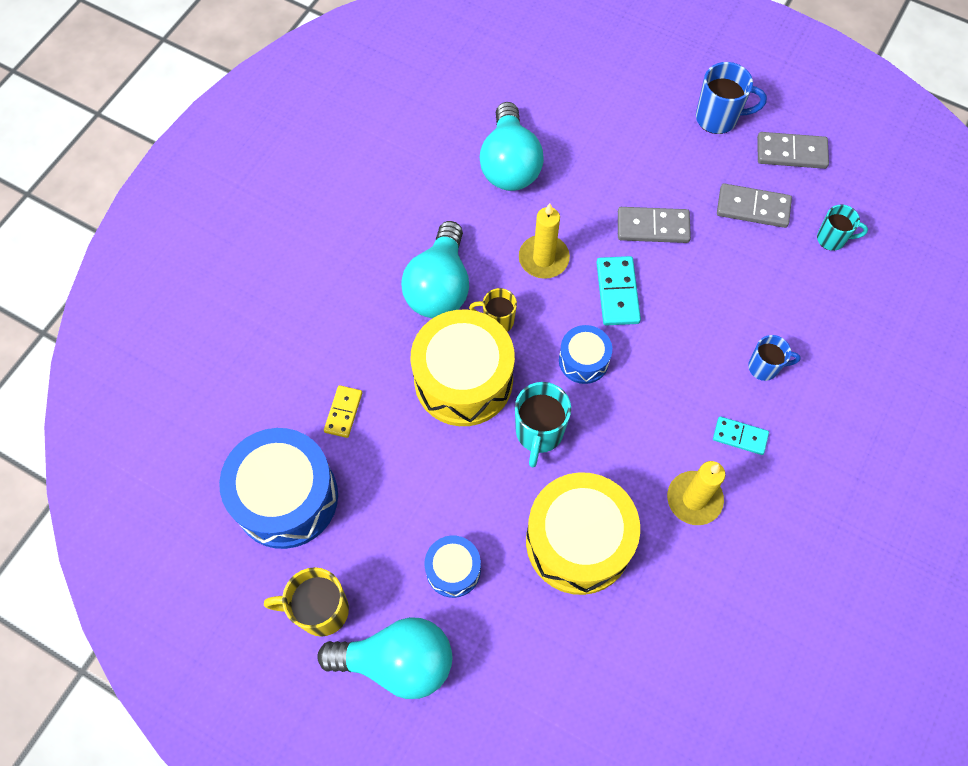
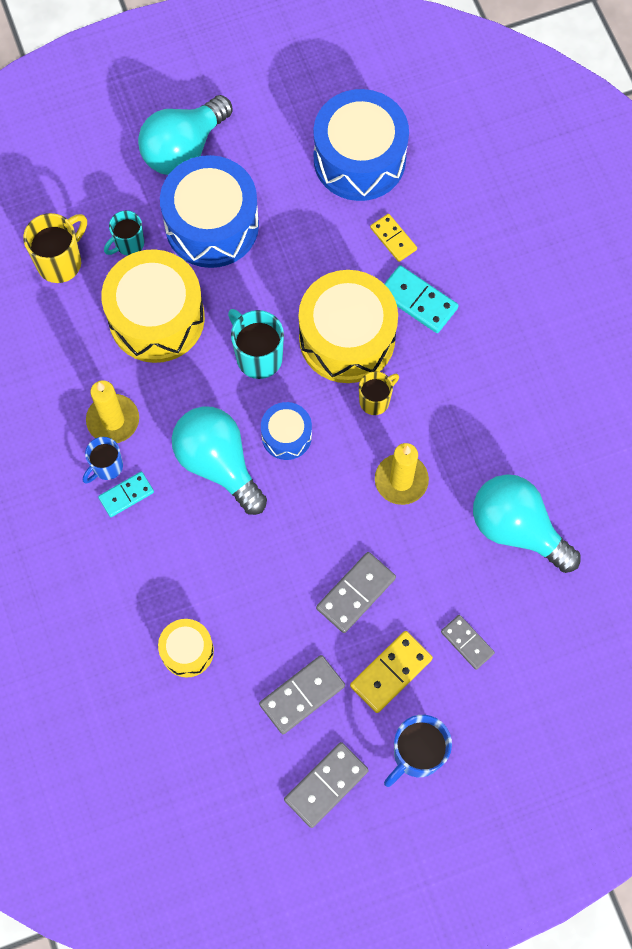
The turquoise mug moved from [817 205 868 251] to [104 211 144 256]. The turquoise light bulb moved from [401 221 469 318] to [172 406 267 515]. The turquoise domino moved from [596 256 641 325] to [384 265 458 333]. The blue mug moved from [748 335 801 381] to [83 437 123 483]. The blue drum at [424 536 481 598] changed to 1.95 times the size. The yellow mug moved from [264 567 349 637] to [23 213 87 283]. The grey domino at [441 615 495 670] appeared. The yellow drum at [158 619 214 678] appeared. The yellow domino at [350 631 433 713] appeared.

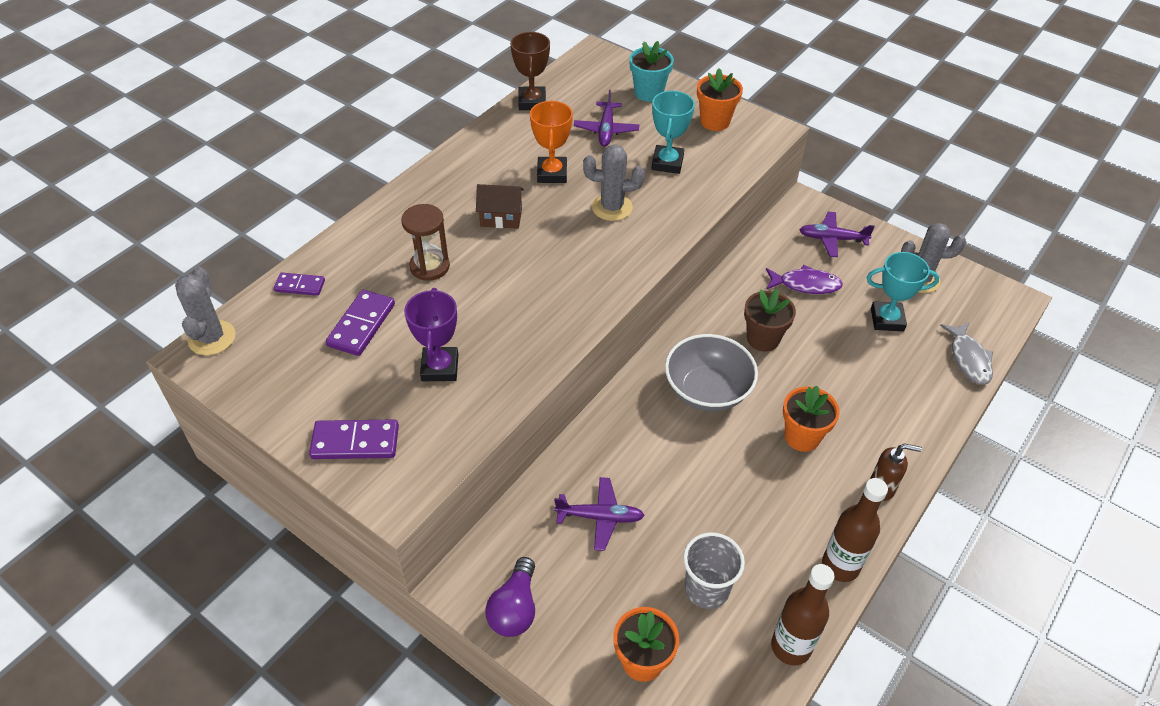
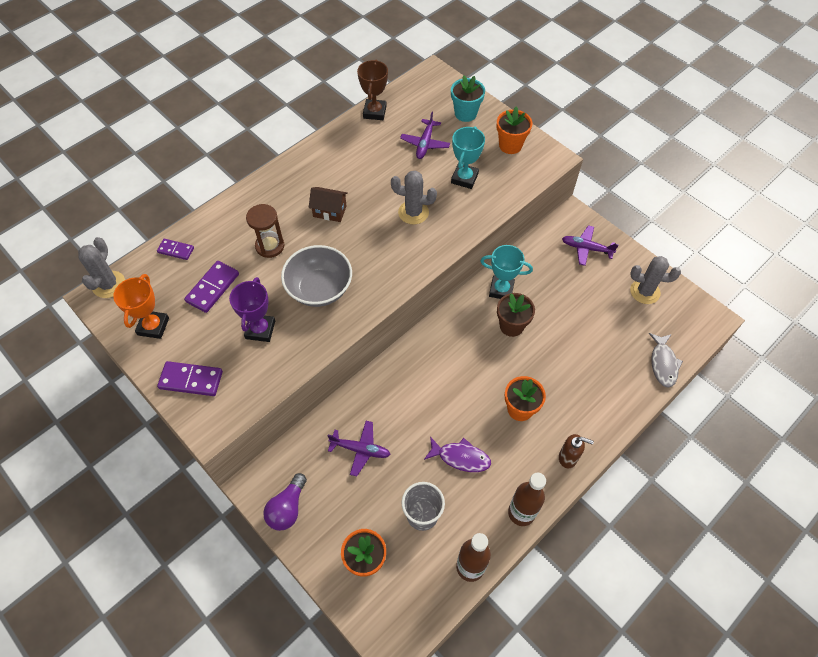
The orange trophy moved from [530 100 573 183] to [113 274 169 339]. The turquoise trophy moved from [867 252 939 331] to [481 245 533 299]. The purple fish moved from [766 265 843 294] to [424 437 491 472]. The grey bowl moved from [665 334 758 412] to [281 245 352 307].

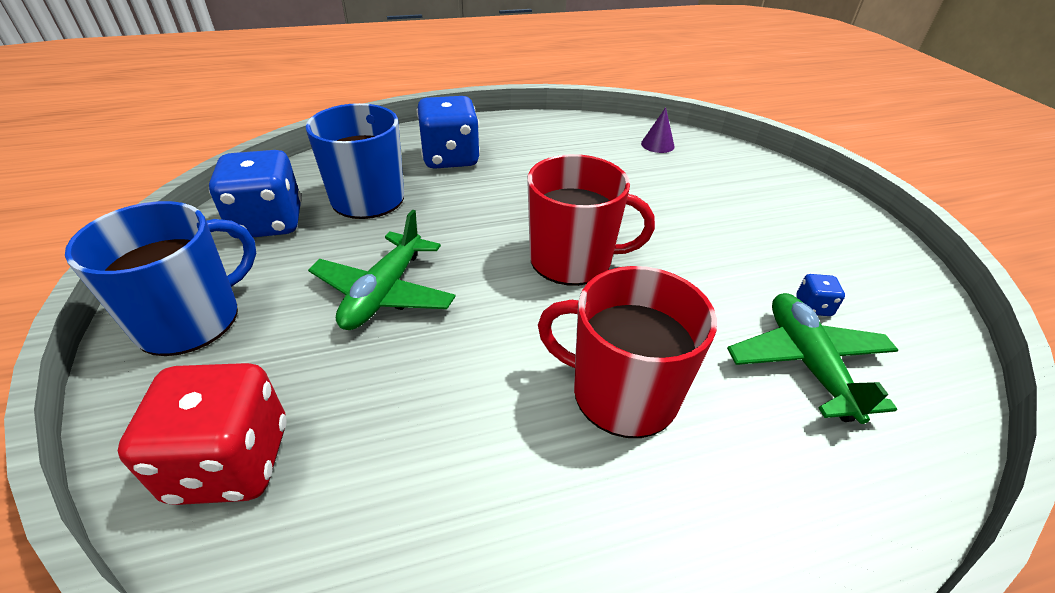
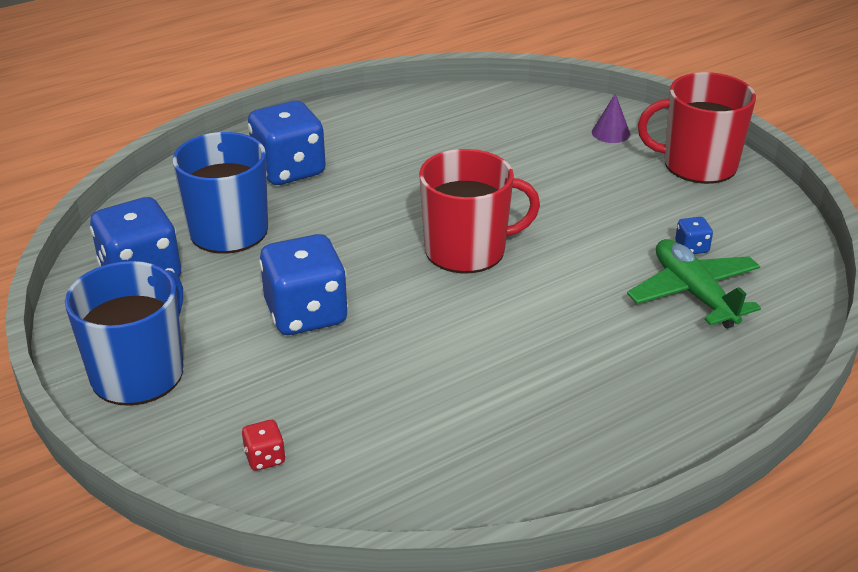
The purple cone moved from [641 107 675 153] to [592 93 630 143]. The green plane at [308 210 456 330] was replaced by the blue dice at [259 234 348 335]. The red mug moved from [538 266 717 438] to [638 72 756 184]. The red dice at [118 363 287 505] changed to 0.43 times the size.

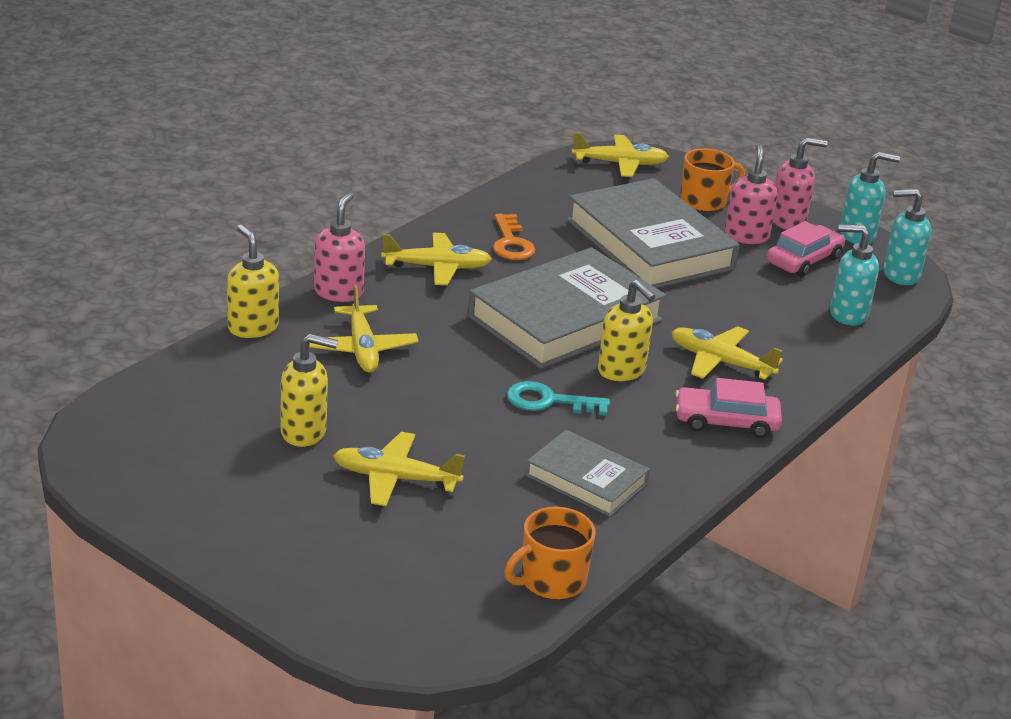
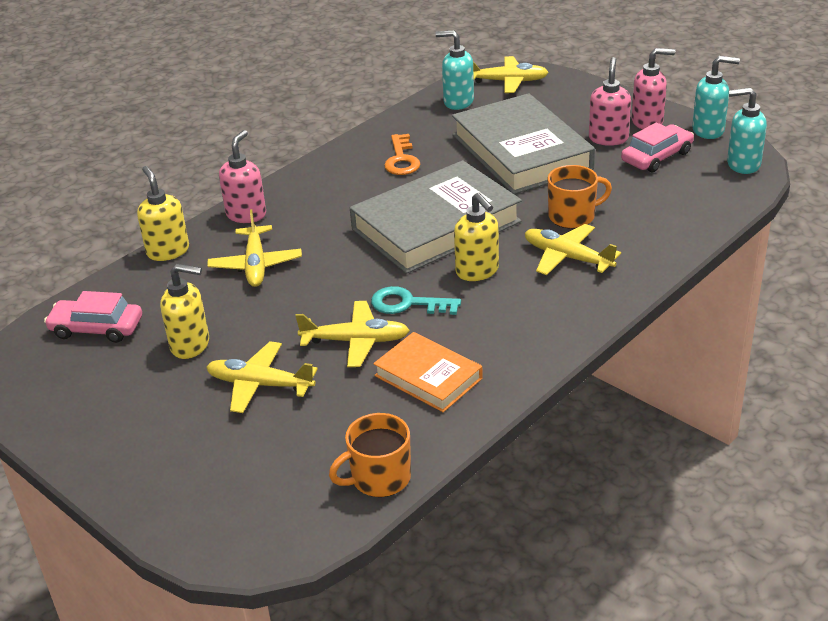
The orange mug moved from [680 148 745 212] to [548 165 612 228]. The turquoise soap dispenser moved from [830 224 879 325] to [435 30 474 110]. The yellow plane moved from [381 233 492 285] to [295 301 410 367]. The pink car moved from [675 378 782 438] to [44 291 142 343]. The grey book at [525 430 650 517] became the orange book at [373 332 483 412].

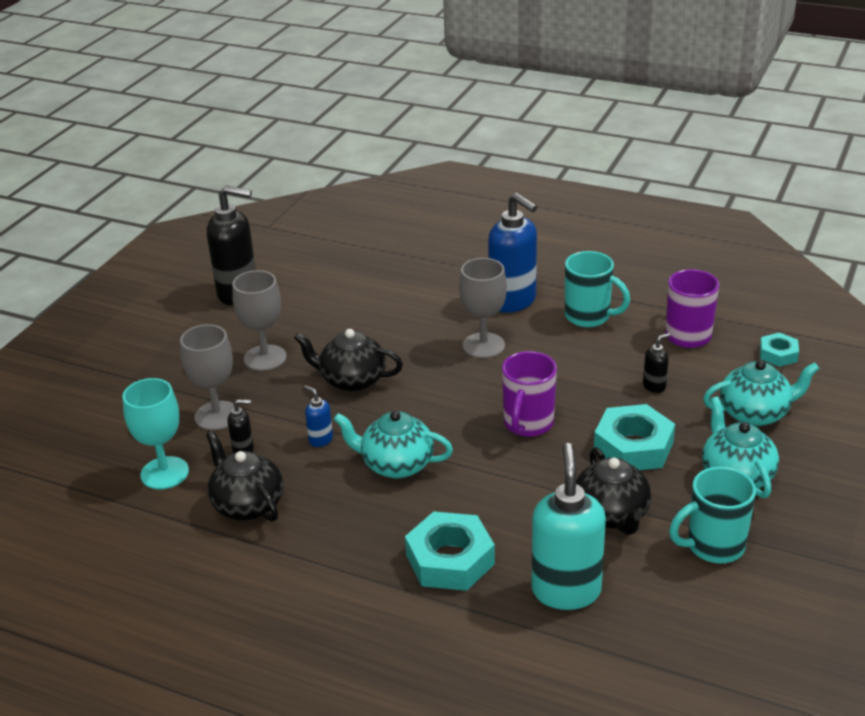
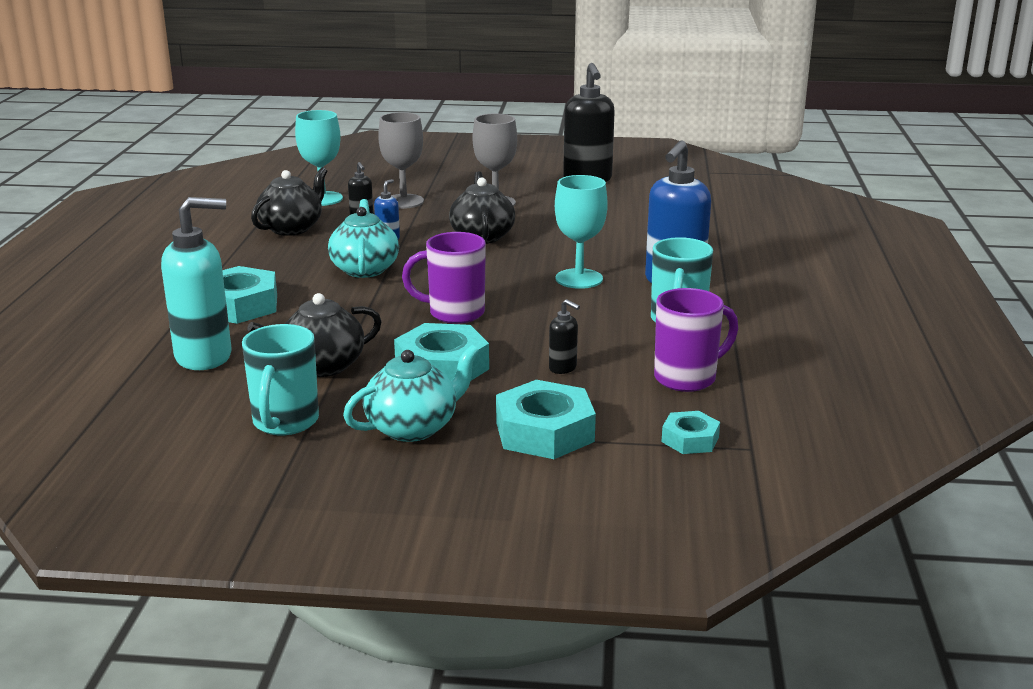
The grey goblet at [459 258 507 358] became the turquoise goblet at [555 175 608 289]. The turquoise teapot at [703 360 820 426] was replaced by the turquoise nut at [496 380 596 459]. The turquoise mug at [669 466 756 563] turned 135 degrees counterclockwise.

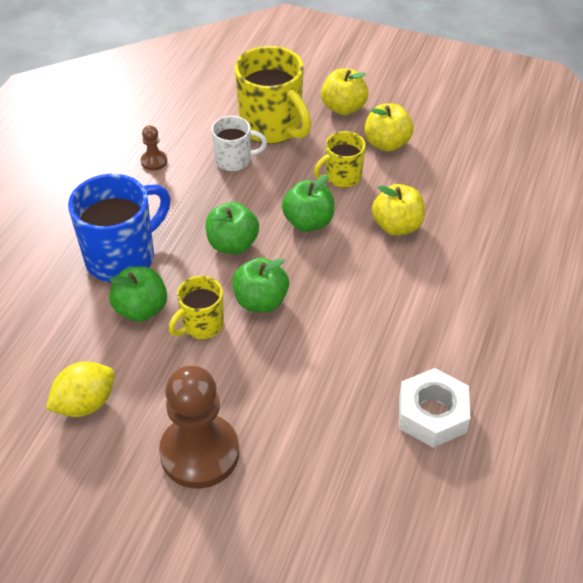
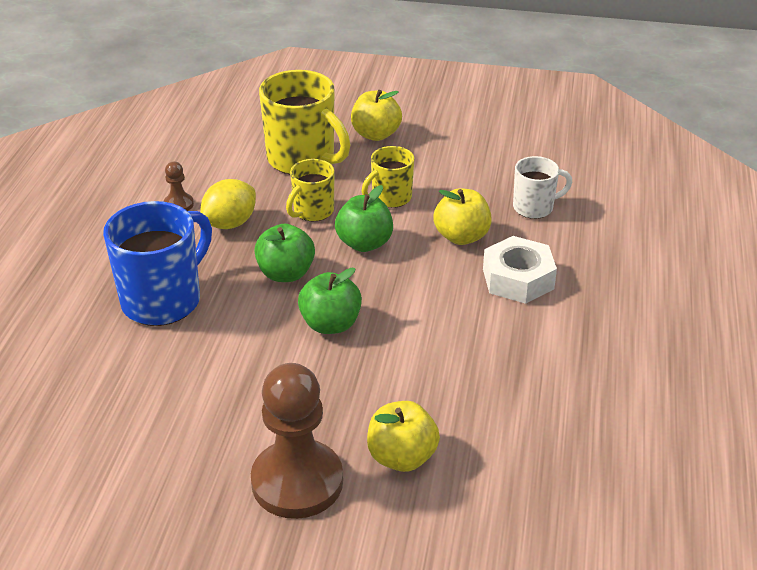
The yellow apple moved from [364 103 414 152] to [367 401 440 472]. The white mug moved from [211 116 267 172] to [513 156 573 219]. The green apple at [109 266 167 322] disappeared. The yellow mug moved from [169 276 224 339] to [286 159 335 221]. The yellow lemon moved from [46 361 115 417] to [200 179 256 229]. The white nut moved from [399 368 471 448] to [483 236 557 304].

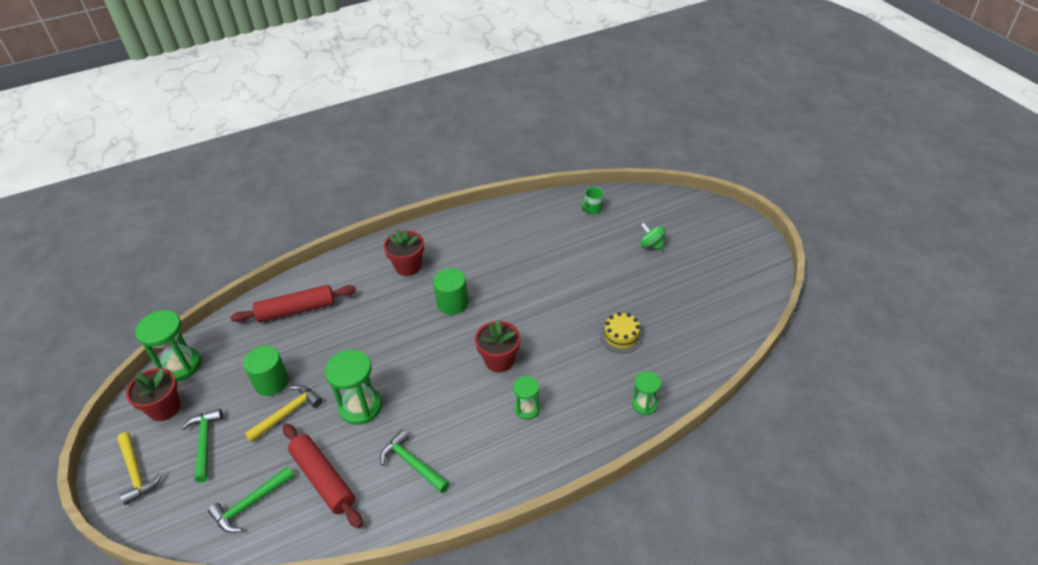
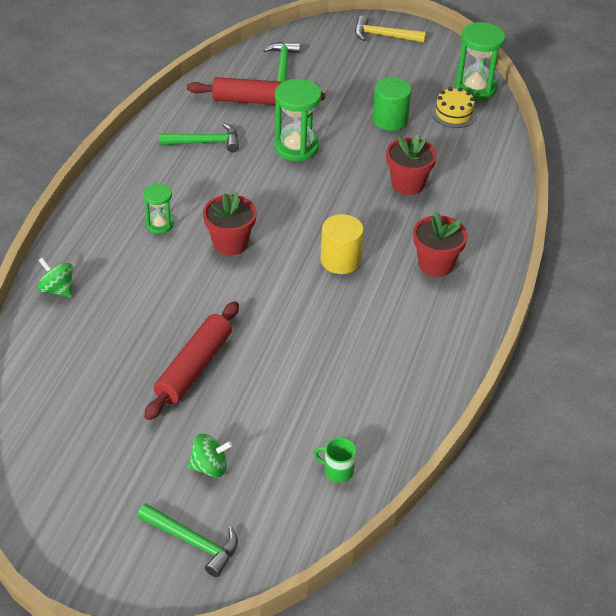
The green mug at [581 187 604 214] turned 75 degrees counterclockwise. The green cylinder at [433 269 469 315] became the yellow cylinder at [320 214 364 274]. The red rolling pin moved from [231 285 356 323] to [144 301 239 420]. The yellow cake moved from [600 312 643 353] to [431 87 477 128]. The red flower pot moved from [126 368 180 421] to [386 134 437 195]. The green hourglass at [632 371 661 415] was replaced by the green spinning top at [38 257 73 297]. The yellow hammer at [245 385 322 443] disappeared. The green hammer moved from [181 408 223 482] to [137 503 238 577].

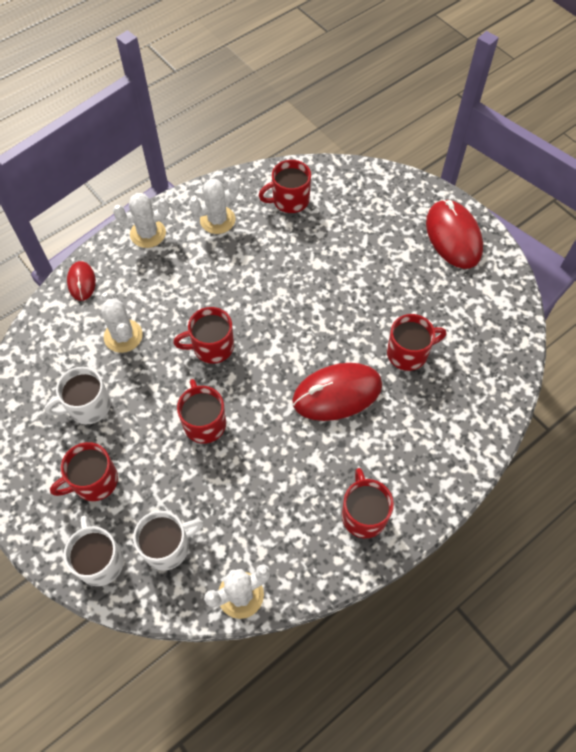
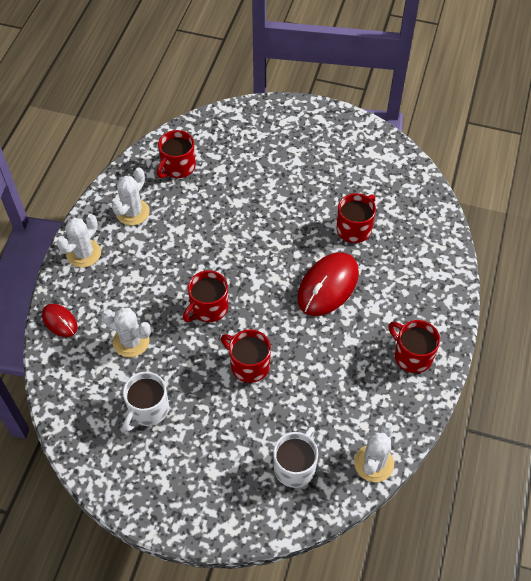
The red mouse at [426 199 483 269] disappeared. The red mug at [50 442 118 501] disappeared. The white mug at [64 516 124 586] disappeared.

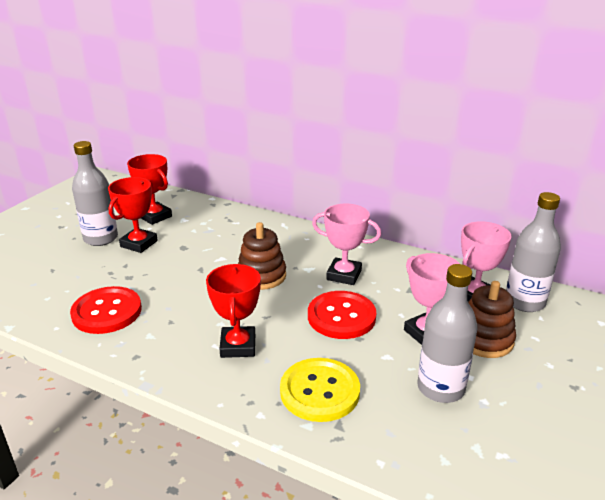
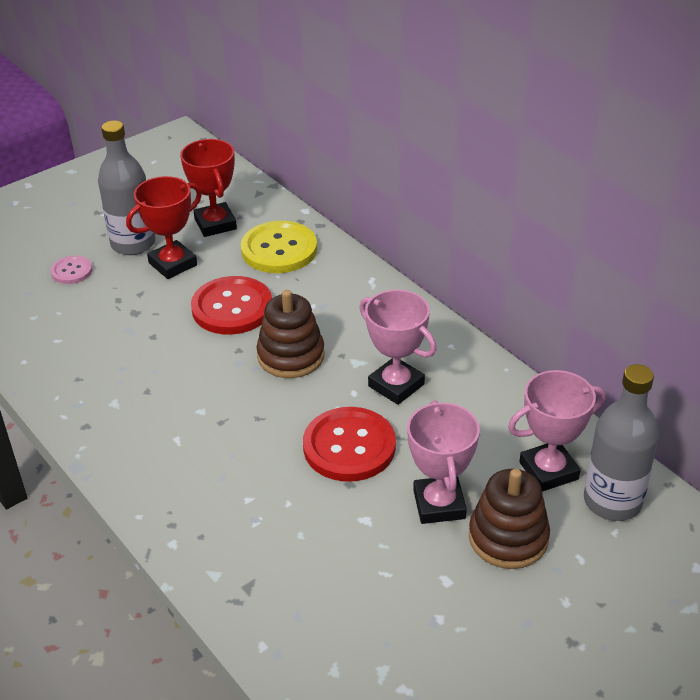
The red trophy at [206 264 261 358] disappeared. The grey bottle at [417 264 478 403] disappeared. The red button moved from [70 286 142 334] to [191 276 272 335]. The yellow button moved from [280 358 360 422] to [241 221 317 273]. The pink button at [51 256 92 284] appeared.

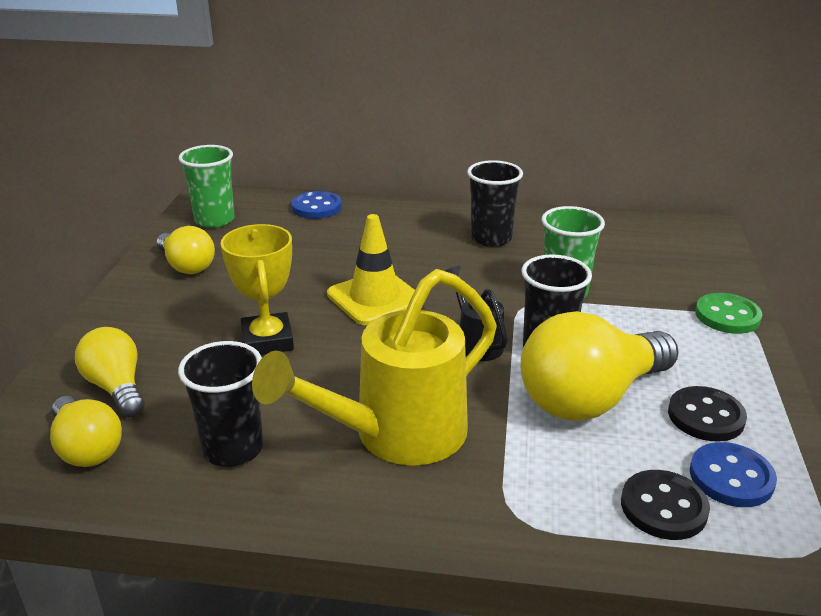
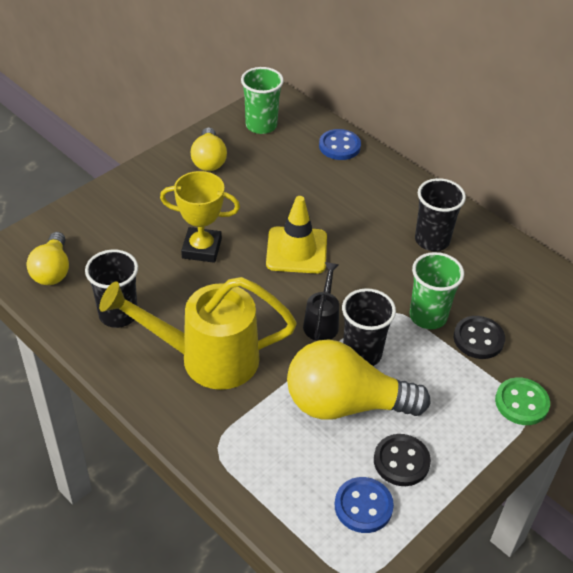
The yellow trophy at [221 224 294 355] turned 75 degrees clockwise. The yellow light bulb at [75 327 144 417] disappeared. The black button moved from [621 470 710 540] to [454 316 505 359].

